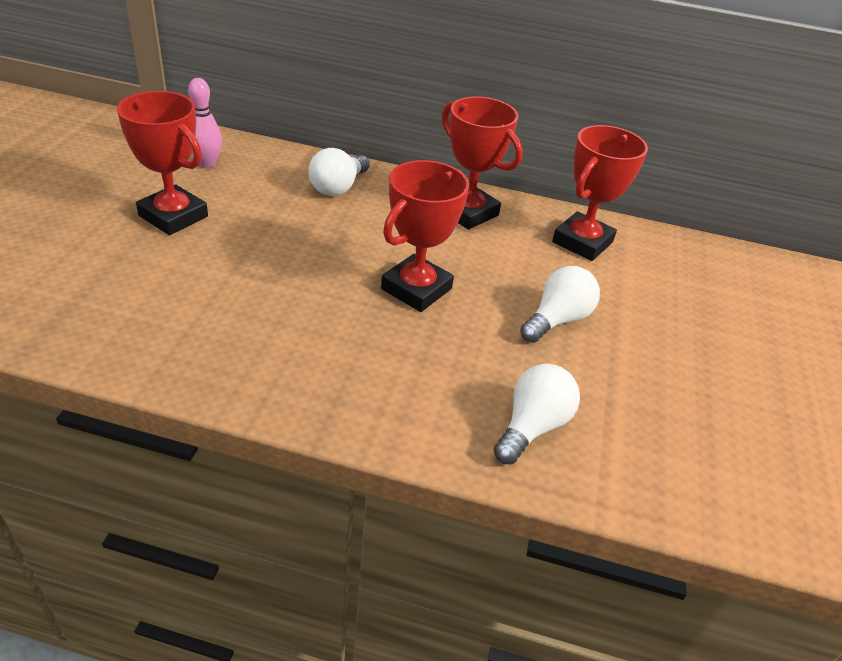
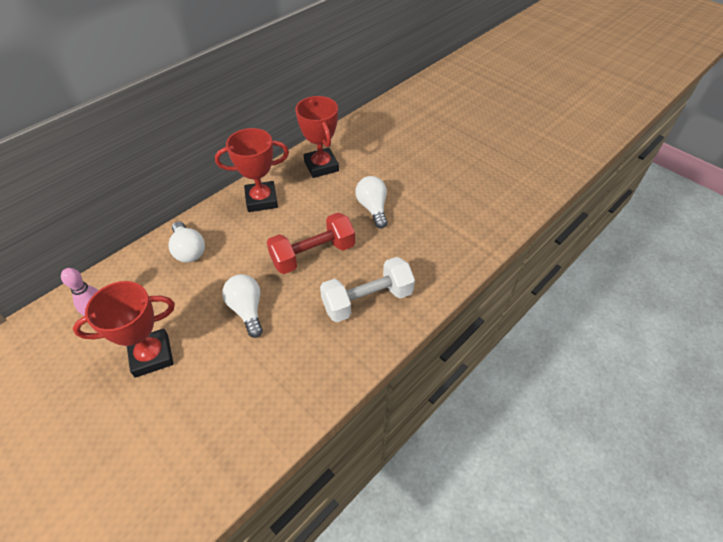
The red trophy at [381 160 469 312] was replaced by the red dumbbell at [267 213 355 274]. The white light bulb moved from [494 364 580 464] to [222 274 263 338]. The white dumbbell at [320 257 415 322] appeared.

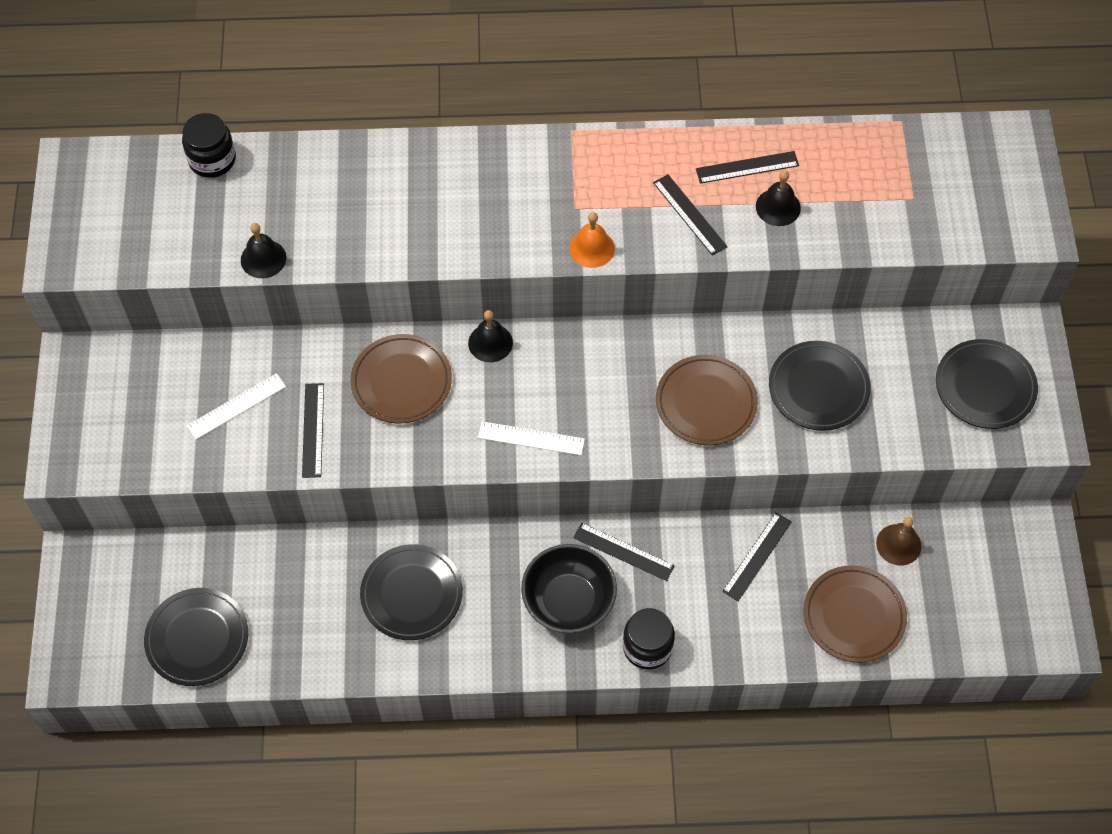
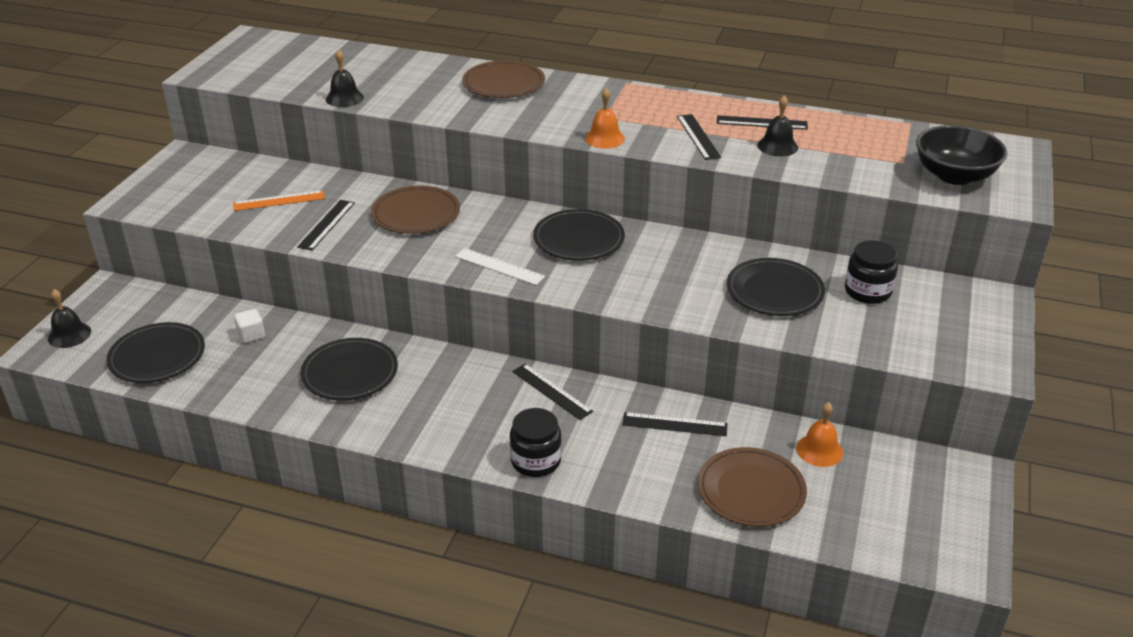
The black jar moved from [182 113 236 178] to [845 240 898 304]. The black bell moved from [468 310 513 362] to [48 289 91 348]. The black plate moved from [936 339 1038 429] to [533 209 625 261]. The brown plate moved from [656 355 758 445] to [462 60 545 98]. The white ruler at [187 373 286 440] became the orange ruler at [233 190 325 211]. The black ruler at [722 512 792 601] turned 45 degrees clockwise. The brown bell at [876 517 922 566] became the orange bell at [796 402 843 467]. The black bowl moved from [521 544 617 633] to [916 125 1008 185]. The white cube at [234 309 265 343] appeared.

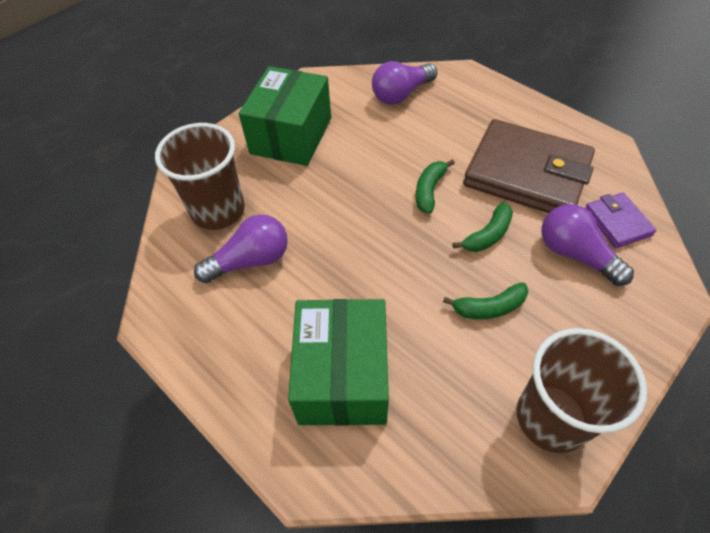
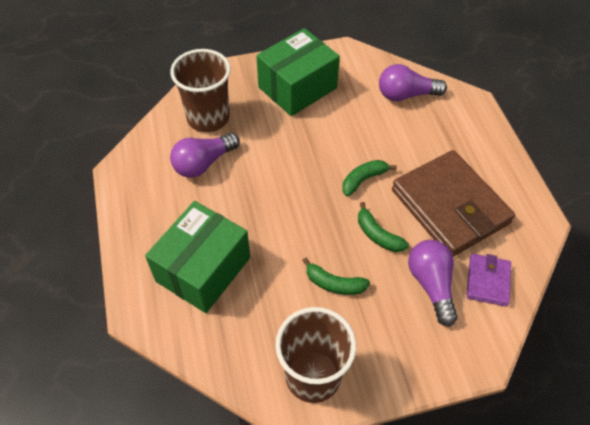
The green banana at [452 202 513 252] turned 60 degrees clockwise. The purple light bulb at [194 214 288 283] turned 135 degrees clockwise.

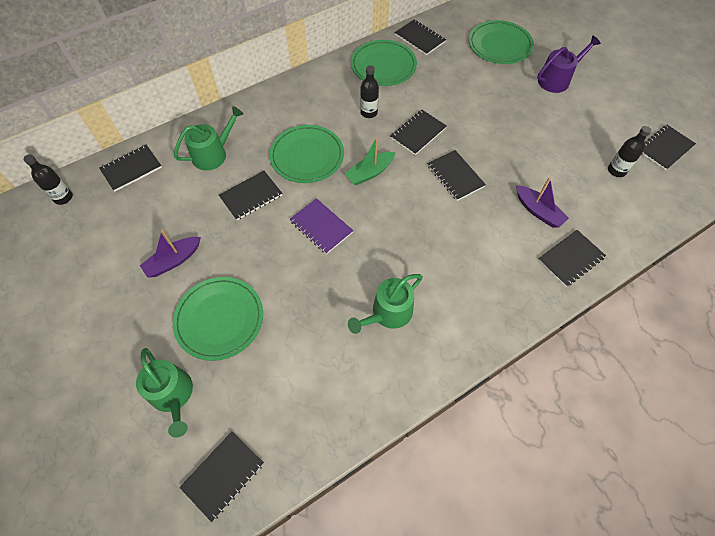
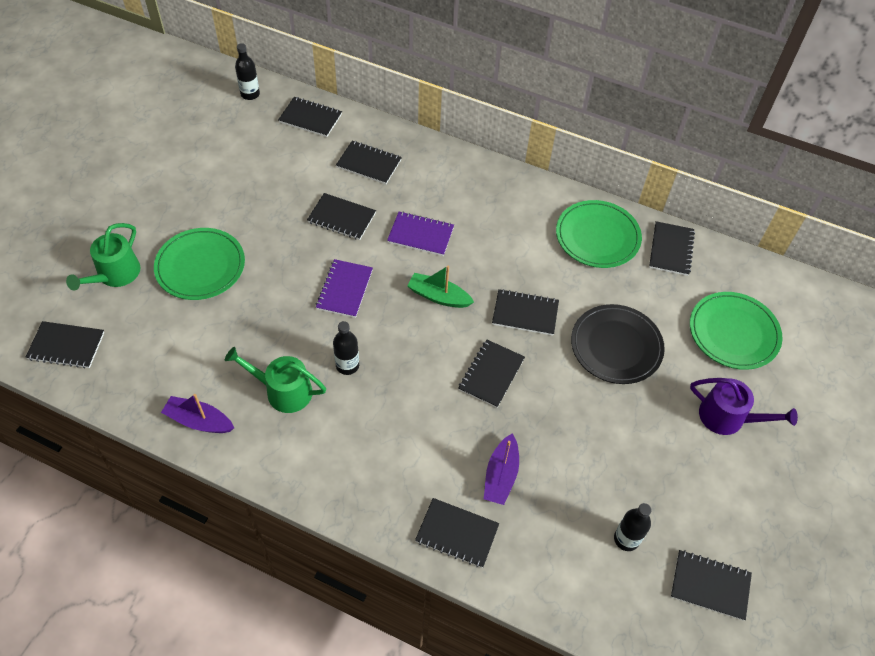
The black bottle moved from [360 65 379 118] to [333 321 359 375]. The green watering can at [174 106 243 170] was replaced by the black notebook at [336 140 402 184]. The green plate at [269 125 344 183] was replaced by the purple notebook at [387 211 454 256]. The purple boat moved from [140 230 201 278] to [161 394 234 433]. The black plate at [571 304 665 384] appeared.

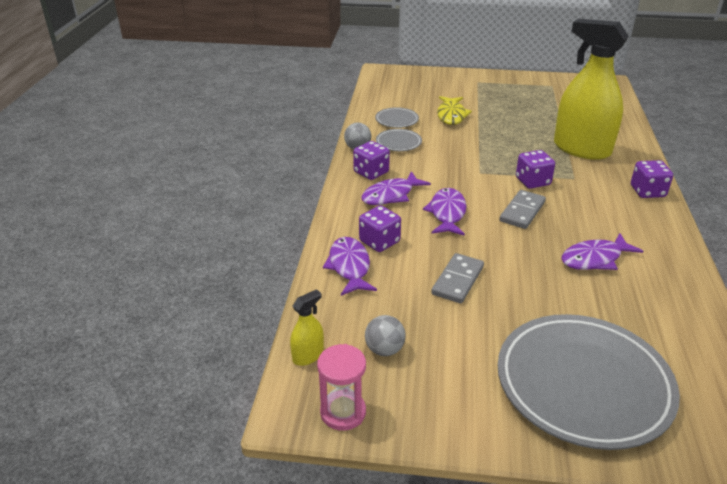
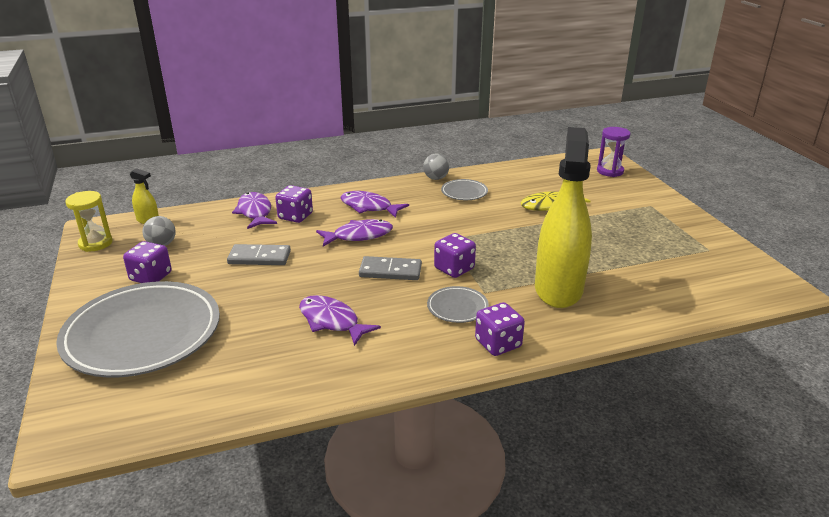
The grey plate moved from [375 107 419 128] to [427 286 489 323]. The purple dice moved from [353 141 390 180] to [123 241 172 283]. The purple fish at [323 237 377 295] turned 75 degrees counterclockwise. The pink hourglass at [317 344 366 431] became the yellow hourglass at [65 191 113 252]. The purple hourglass at [597 127 631 177] appeared.

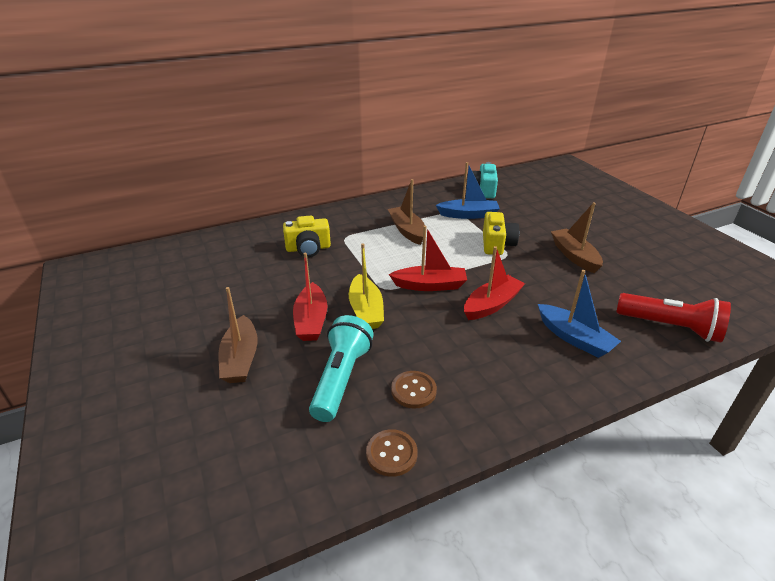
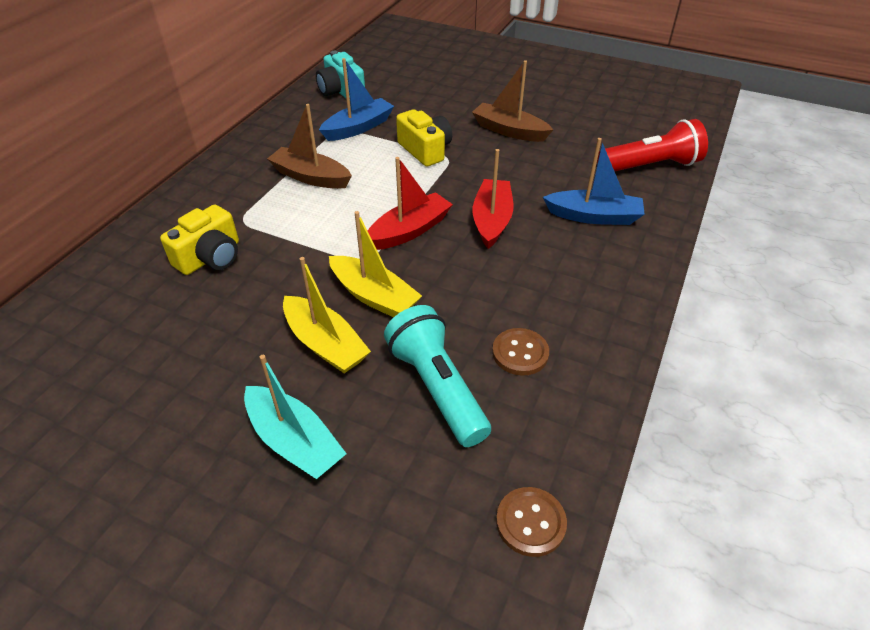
The red boat at [293 253 328 341] became the yellow boat at [283 257 371 373]. The brown boat at [219 287 258 383] became the turquoise boat at [244 355 347 479]. The brown button moved from [366 429 418 477] to [496 487 567 557].

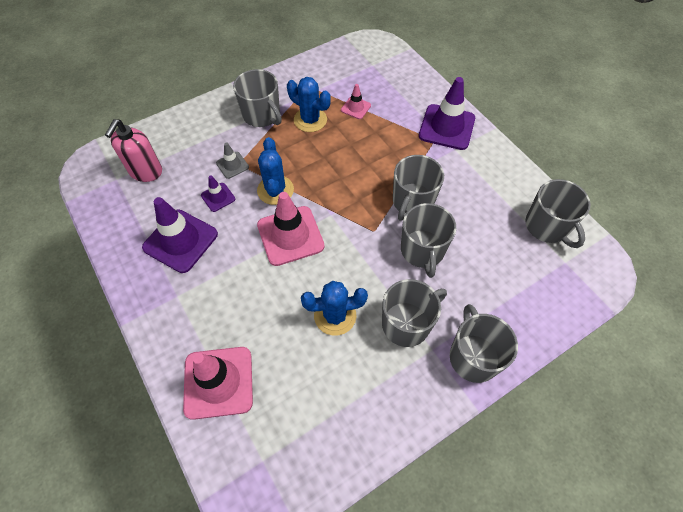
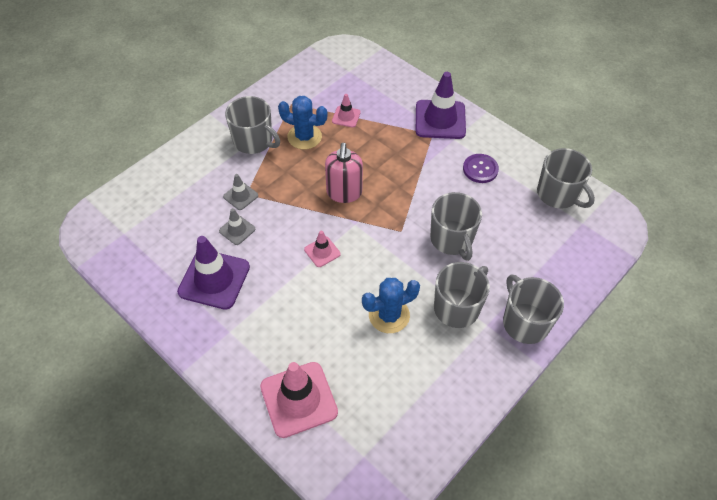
The pink soap dispenser moved from [105 119 162 182] to [325 143 363 203]. The blue cactus at [257 137 294 205] disappeared. The grey mug at [393 155 444 221] disappeared. The purple traffic cone at [201 175 235 212] became the grey traffic cone at [219 208 255 245]. The pink traffic cone at [257 192 325 266] changed to 0.50 times the size. The purple button at [463 154 499 183] appeared.

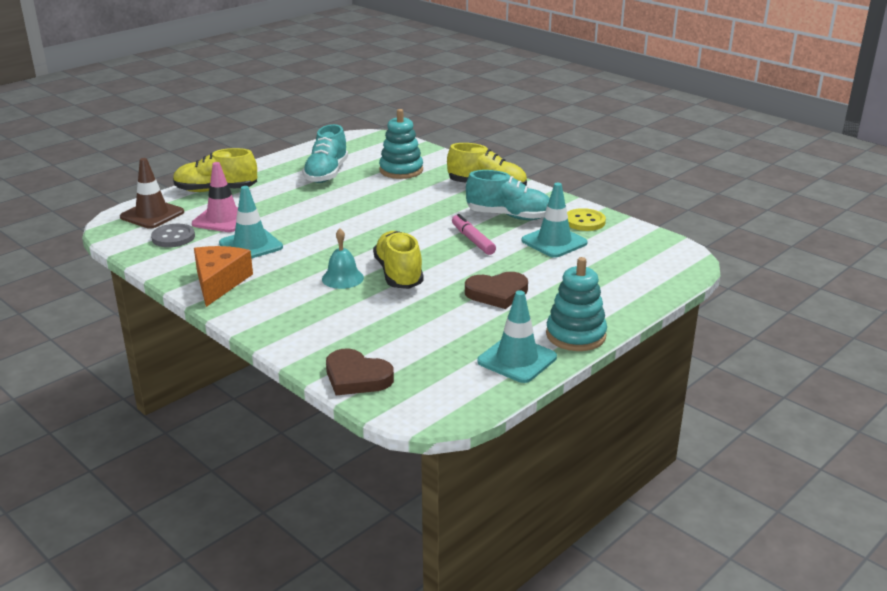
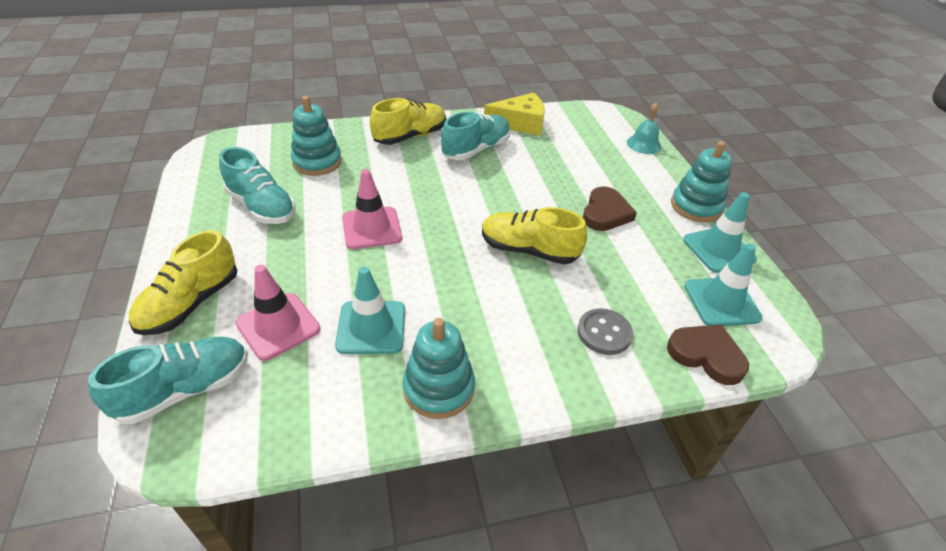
The brown traffic cone at [120 158 184 229] was replaced by the turquoise shoe at [88 337 248 424]. The turquoise traffic cone moved from [521 183 588 258] to [684 243 763 326]. The yellow button at [567 208 606 231] was replaced by the yellow cheese at [484 93 545 136]. The pink marker at [452 214 496 255] disappeared. The grey button moved from [151 224 195 247] to [577 308 633 355]. The turquoise bell moved from [322 229 364 289] to [627 103 661 154]. The orange cheese at [194 246 253 307] was replaced by the turquoise stacking toy at [403 318 475 419]. The brown heart at [326 348 394 395] turned 120 degrees counterclockwise. The pink traffic cone at [342 169 402 249] appeared.

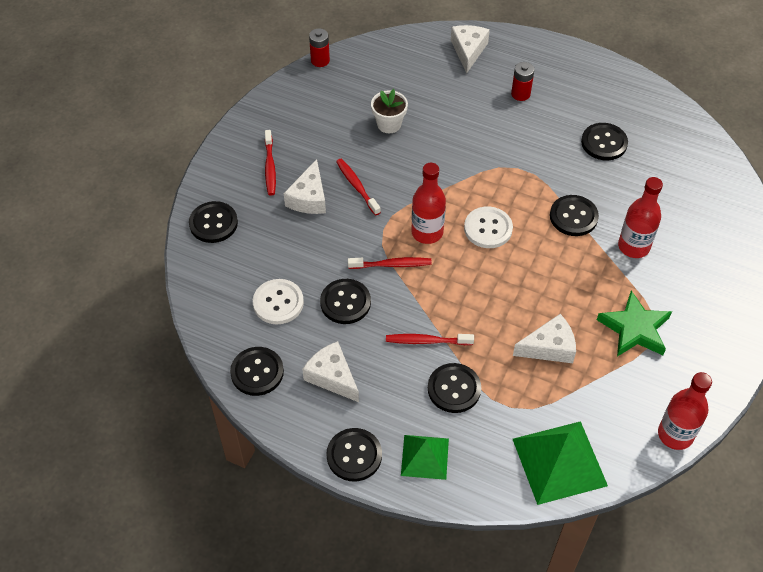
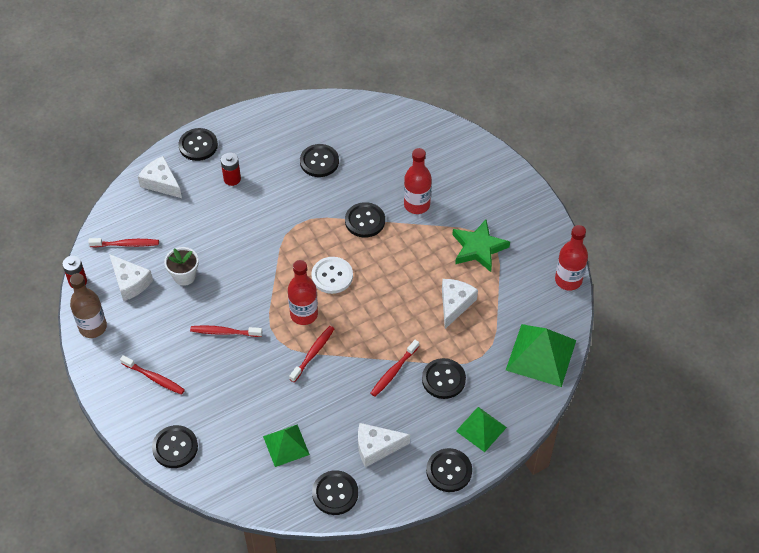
The white cheese moved from [284 159 326 214] to [109 254 153 301]. The white button at [253 279 304 324] was replaced by the green pyramid at [263 425 310 467]. The black button moved from [320 279 371 324] to [179 128 218 161]. The red toothbrush at [88 238 159 247] appeared. The brown bottle at [70 273 107 338] appeared.

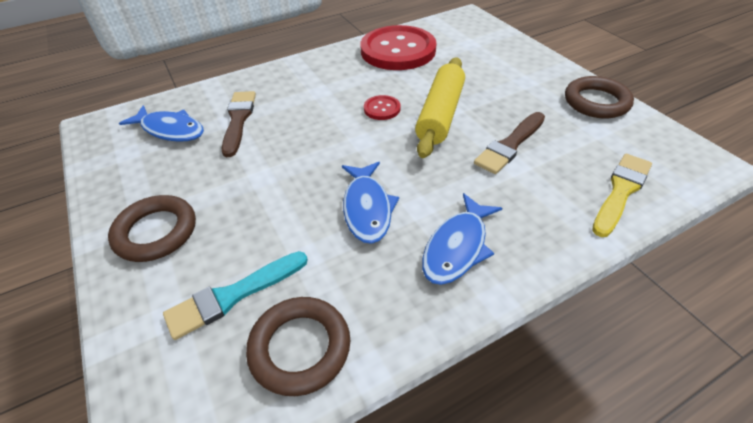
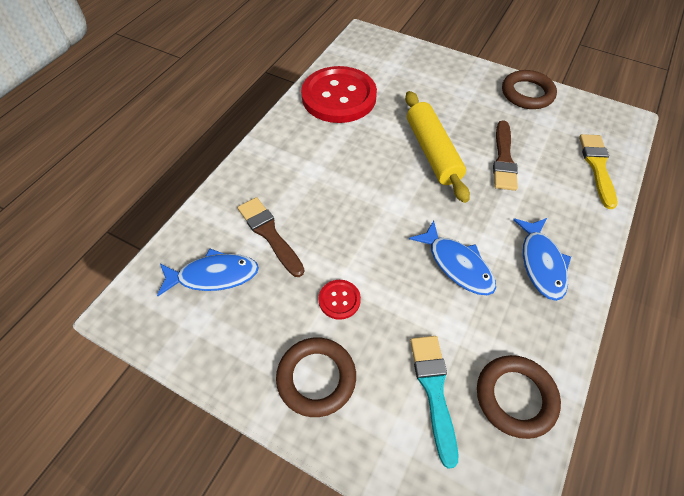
The red button moved from [364 95 401 120] to [318 280 361 320]. The turquoise brush at [163 251 308 340] turned 150 degrees clockwise.

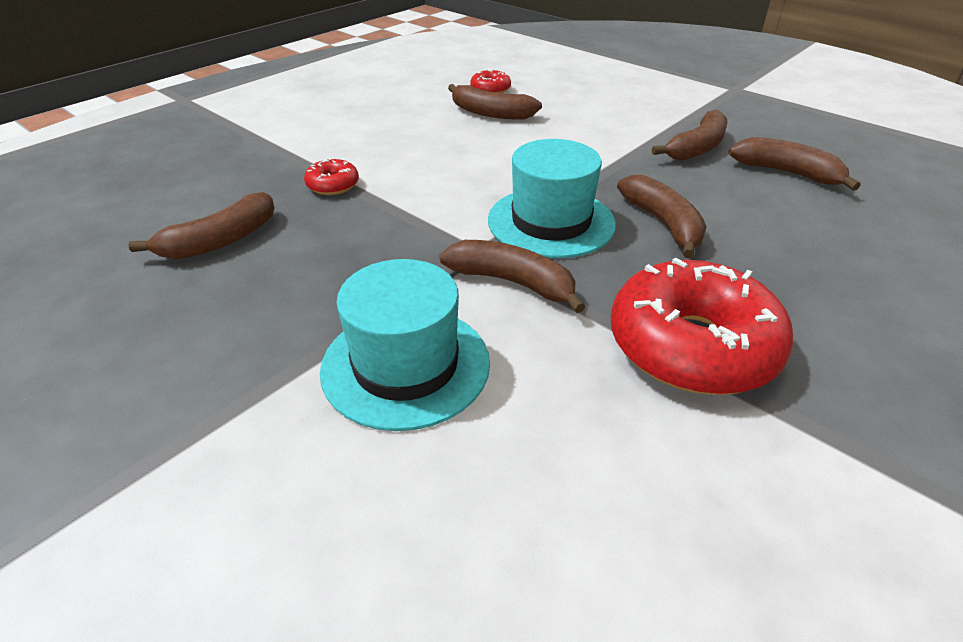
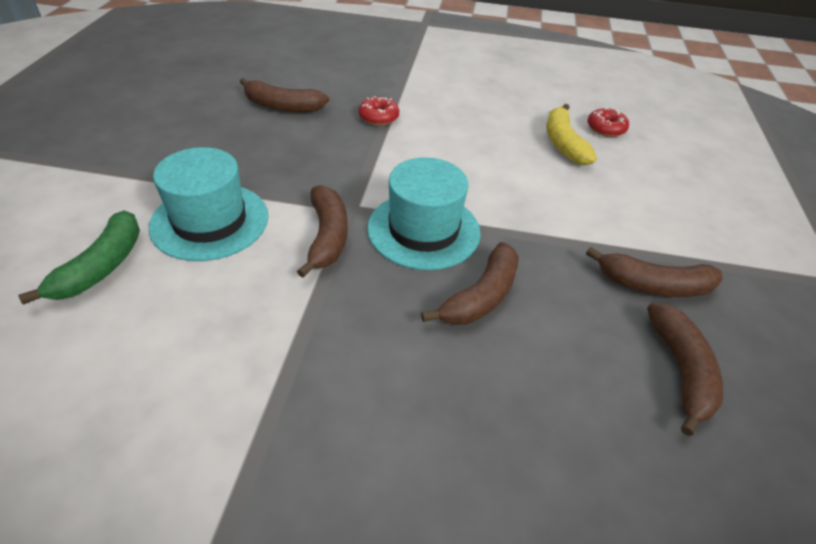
The brown banana at [448 84 542 120] became the yellow banana at [547 104 597 165]. The red donut at [611 257 793 395] disappeared. The green banana at [18 210 140 305] appeared.

